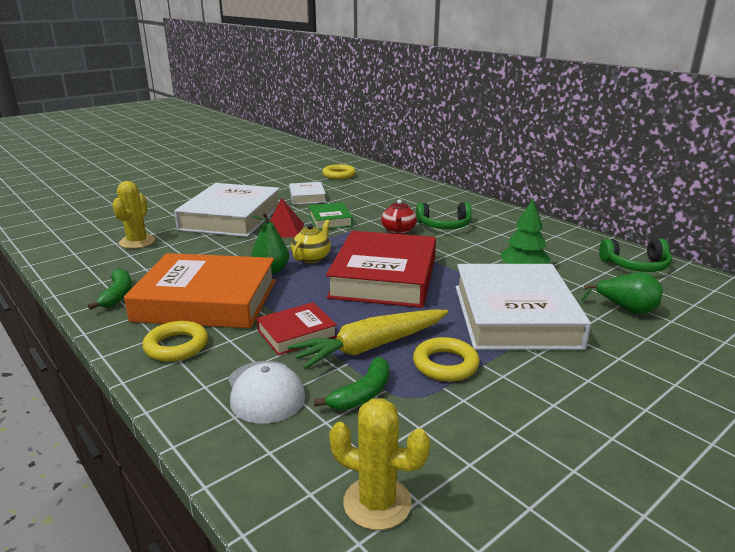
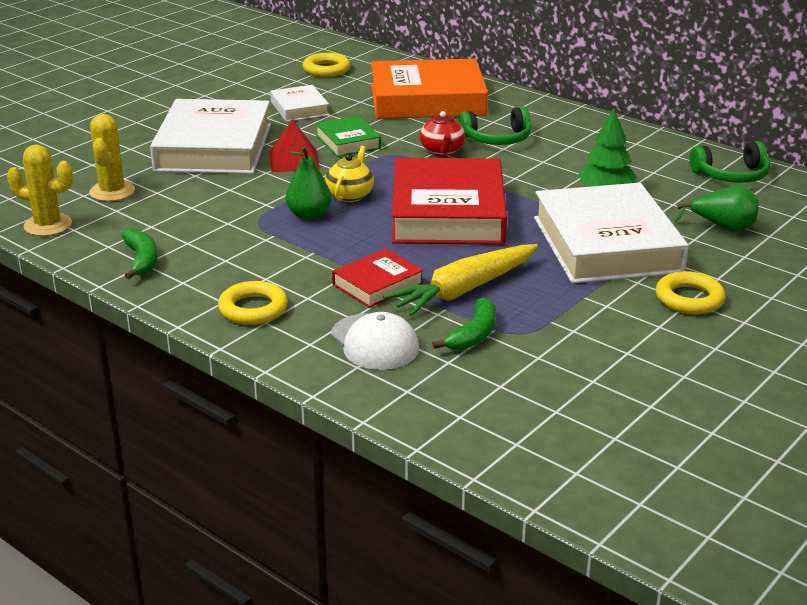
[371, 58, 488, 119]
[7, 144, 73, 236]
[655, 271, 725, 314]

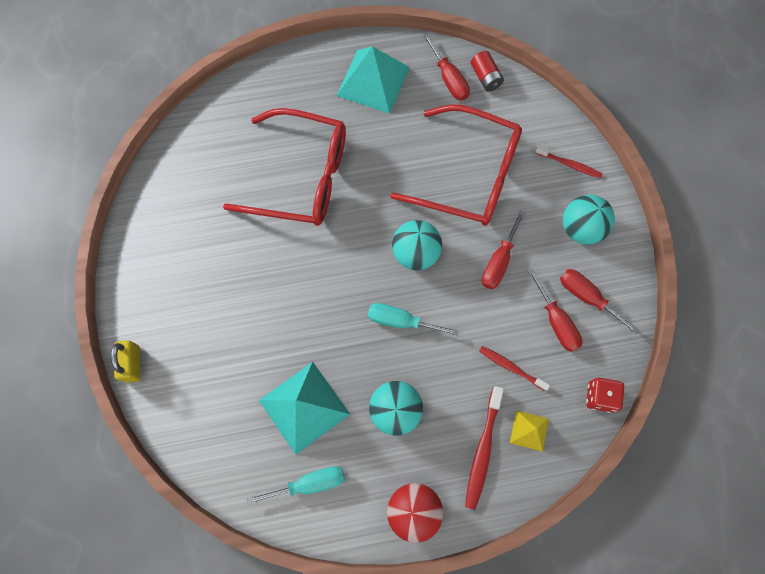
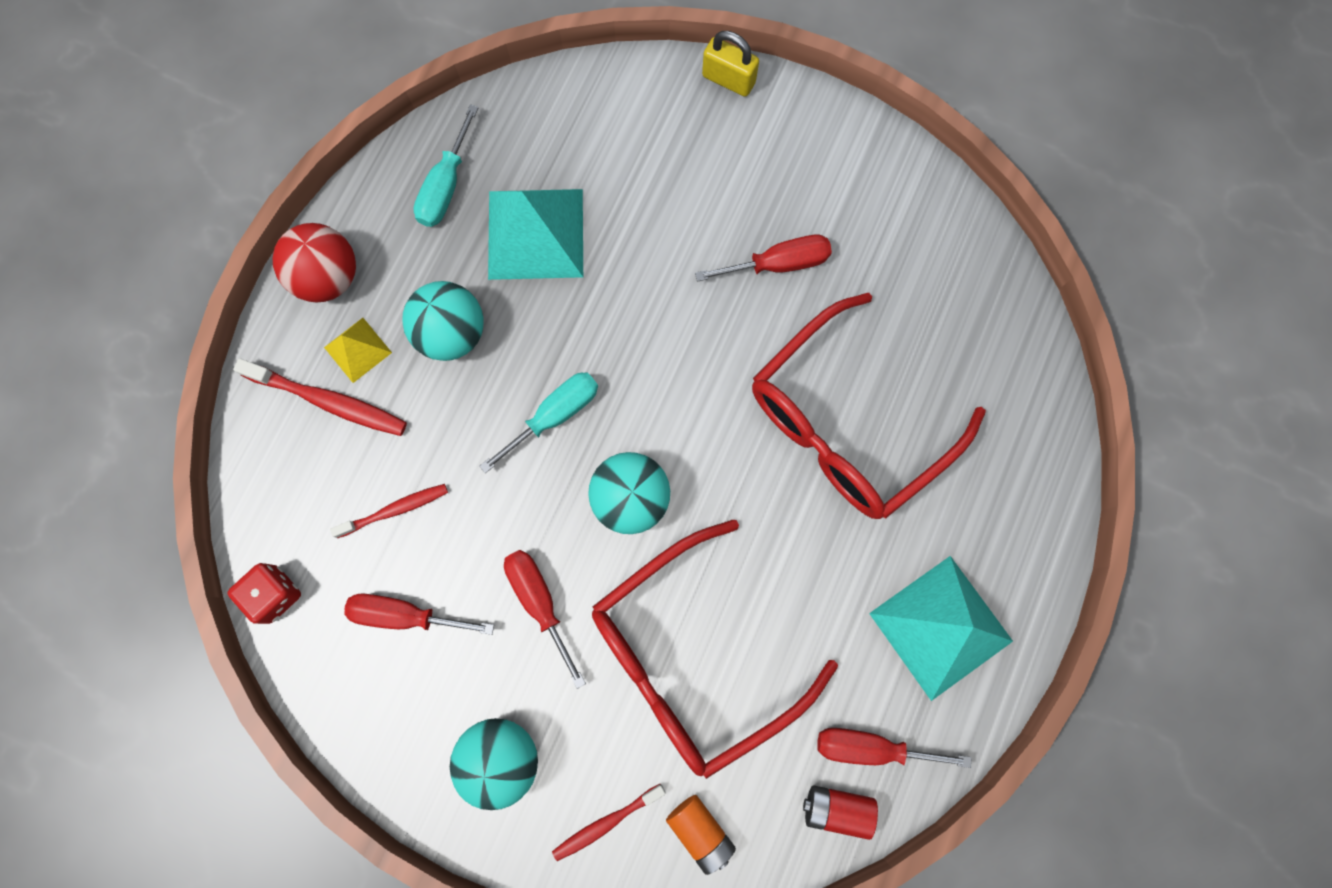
[233, 358, 407, 436]
[324, 318, 392, 383]
[695, 235, 832, 282]
[666, 795, 736, 875]

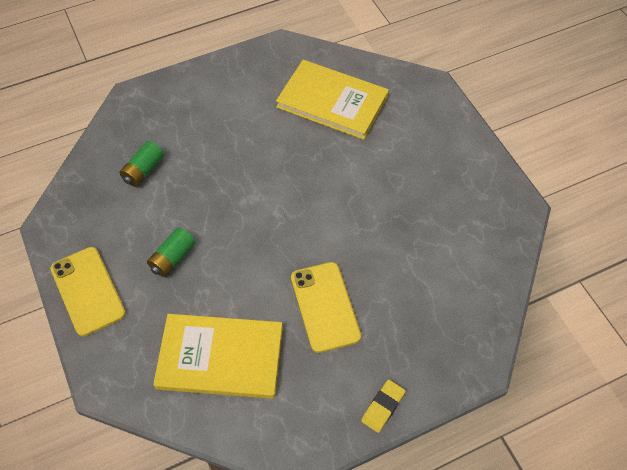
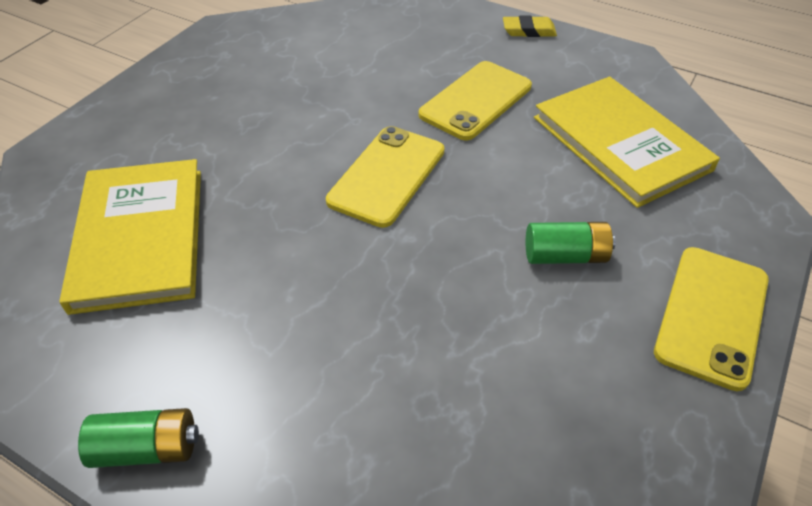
[78, 408, 199, 468]
[326, 126, 444, 228]

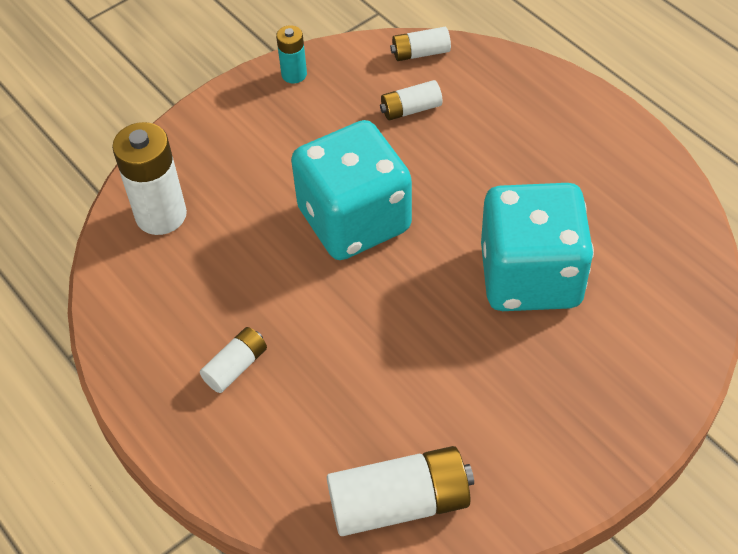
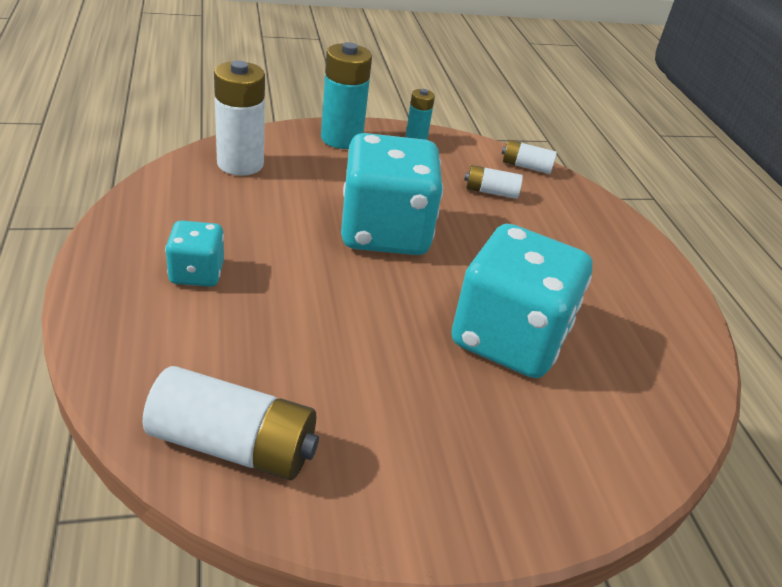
[165, 220, 224, 287]
[321, 42, 372, 149]

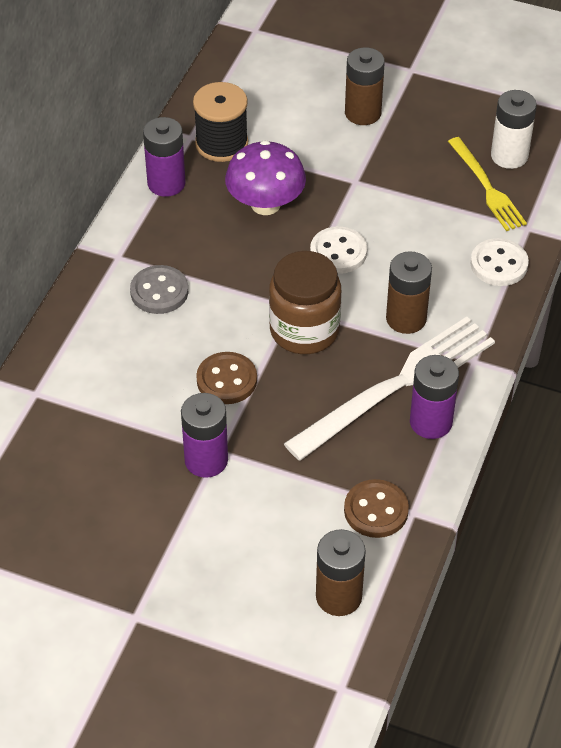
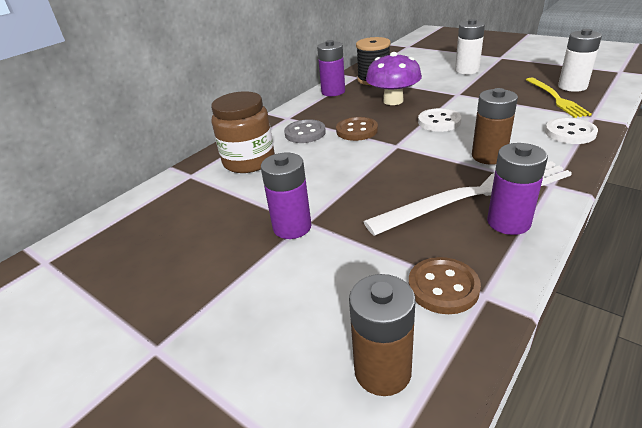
[336, 117, 378, 141]
[211, 91, 275, 173]
[455, 19, 485, 74]

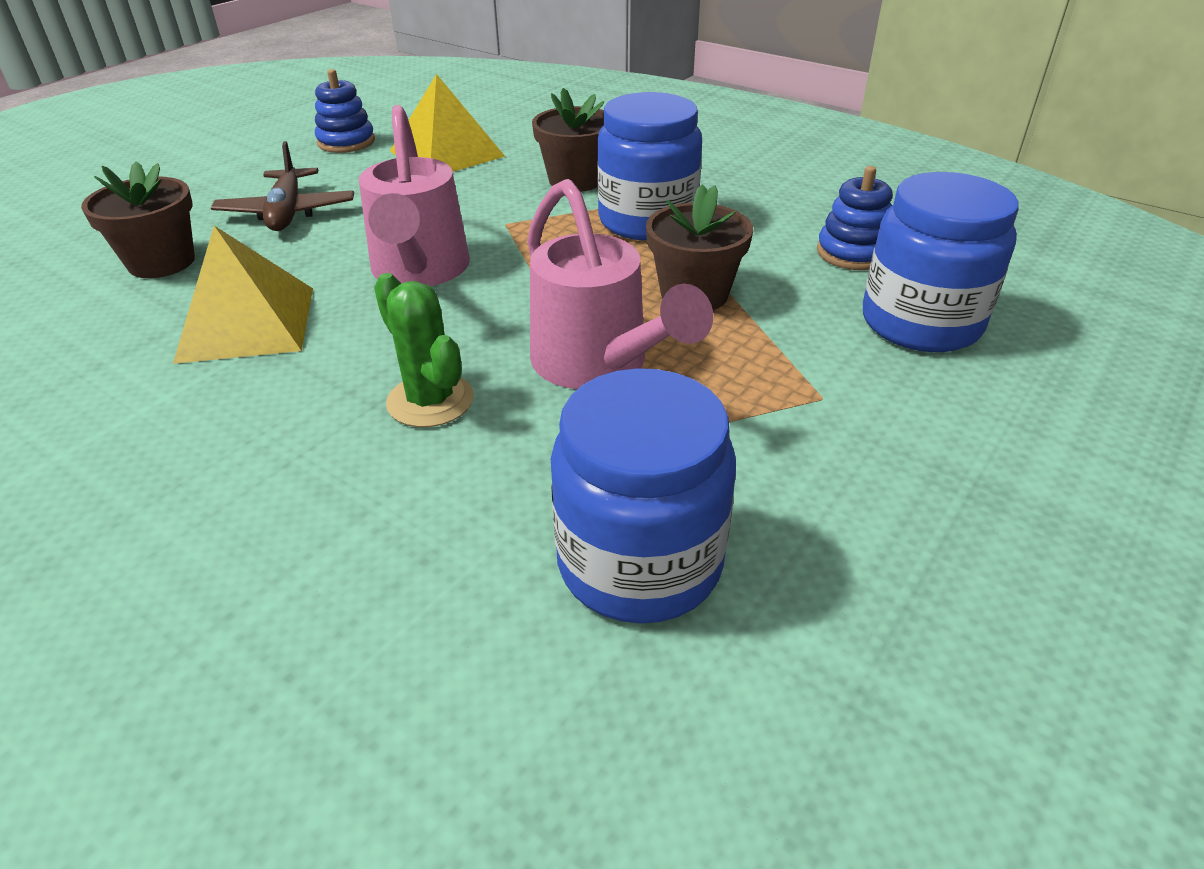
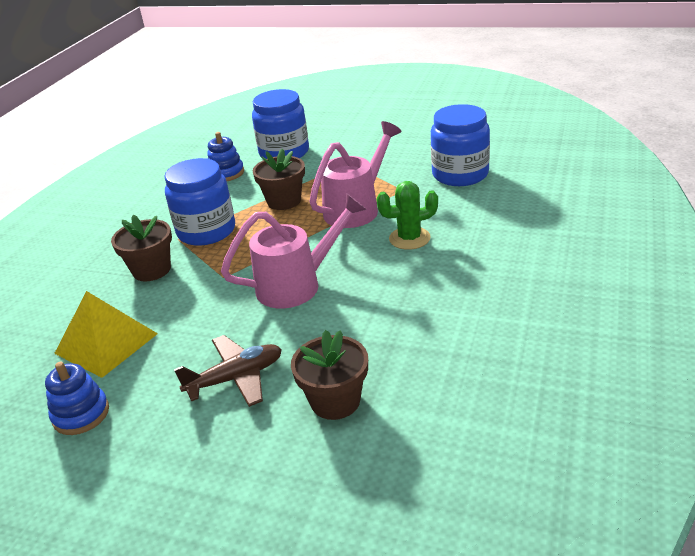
[173, 226, 313, 364] (first image)
[376, 181, 438, 250]

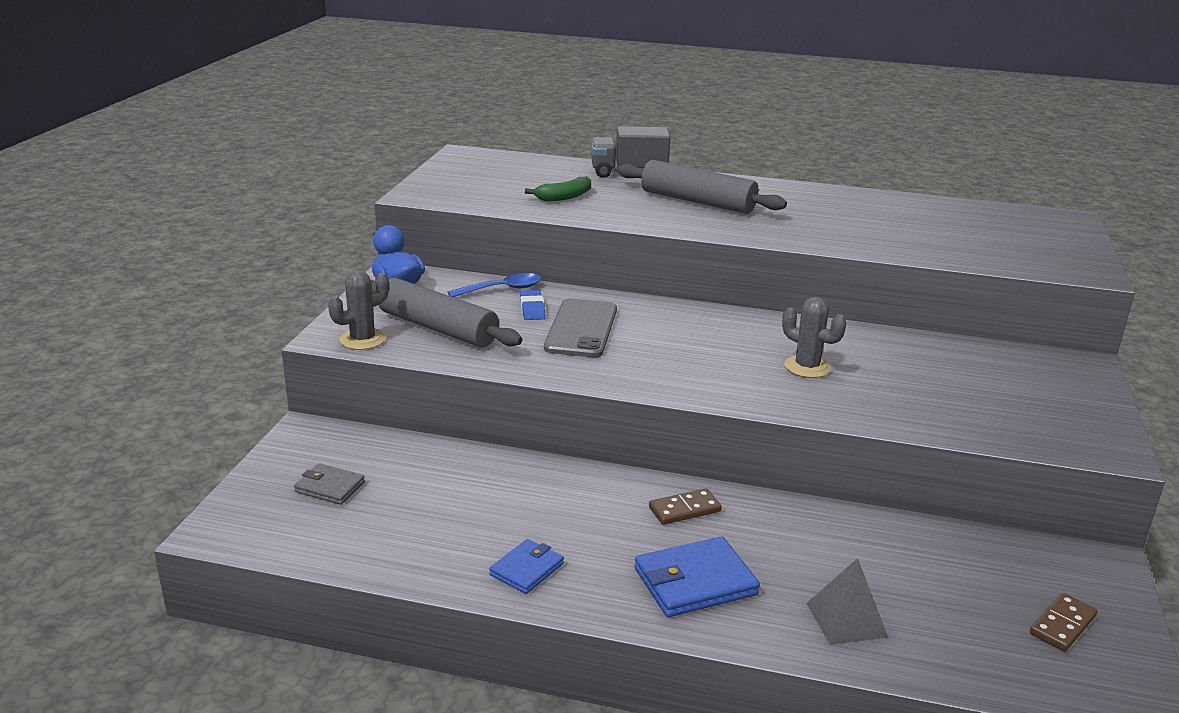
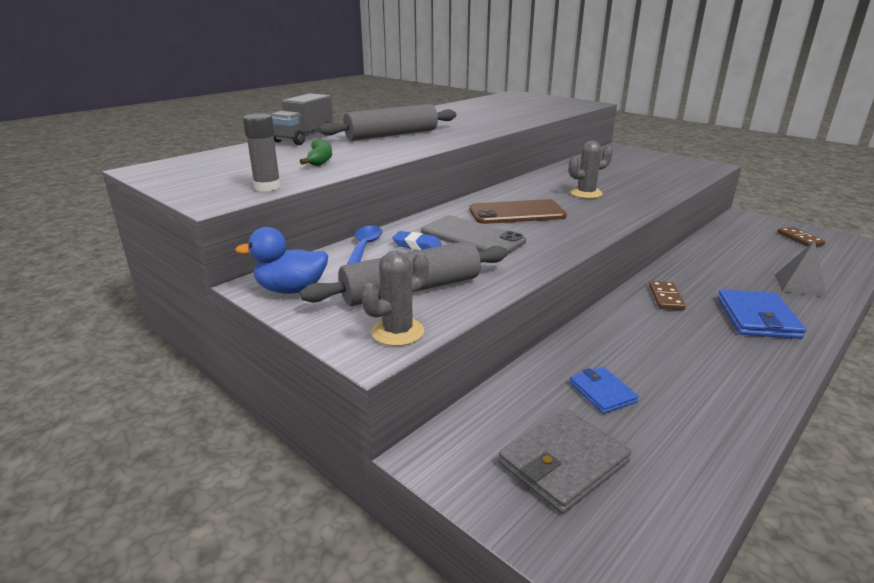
[499, 409, 631, 514]
[361, 251, 429, 346]
[570, 367, 639, 414]
[243, 113, 281, 191]
[469, 199, 567, 224]

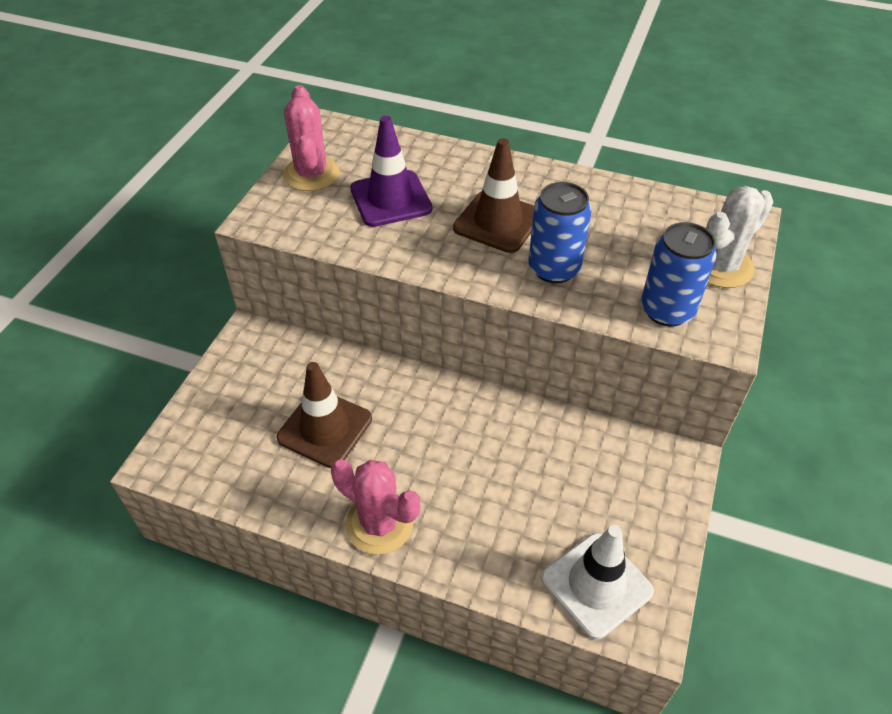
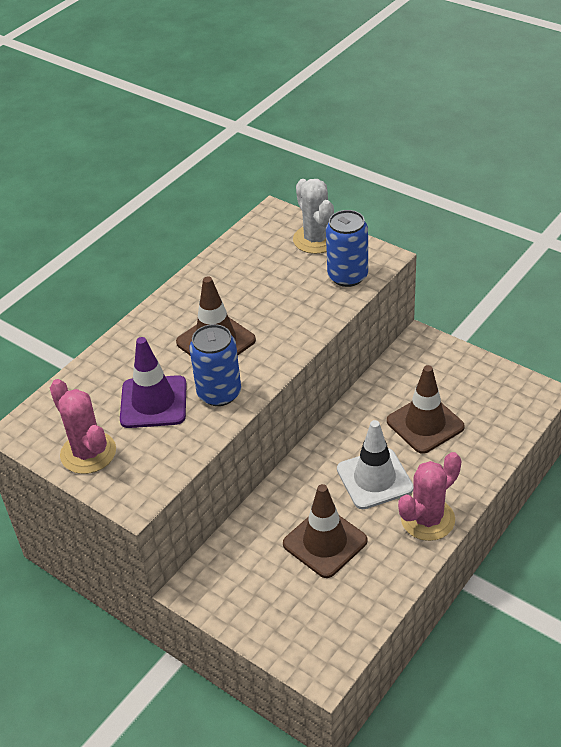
[50, 379, 116, 474]
[189, 324, 241, 406]
[337, 420, 413, 509]
[387, 365, 465, 454]

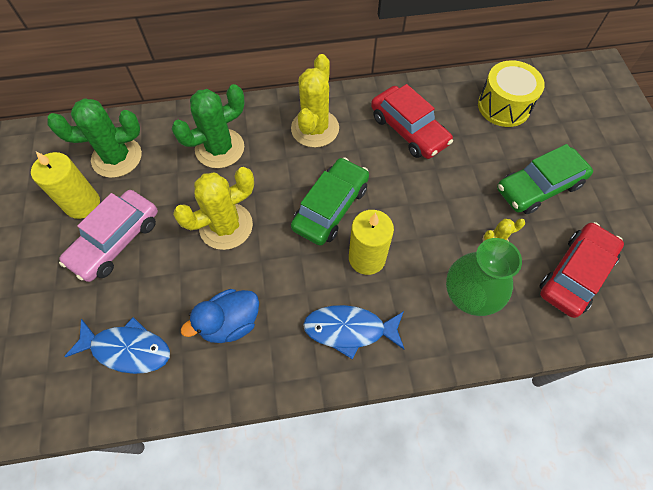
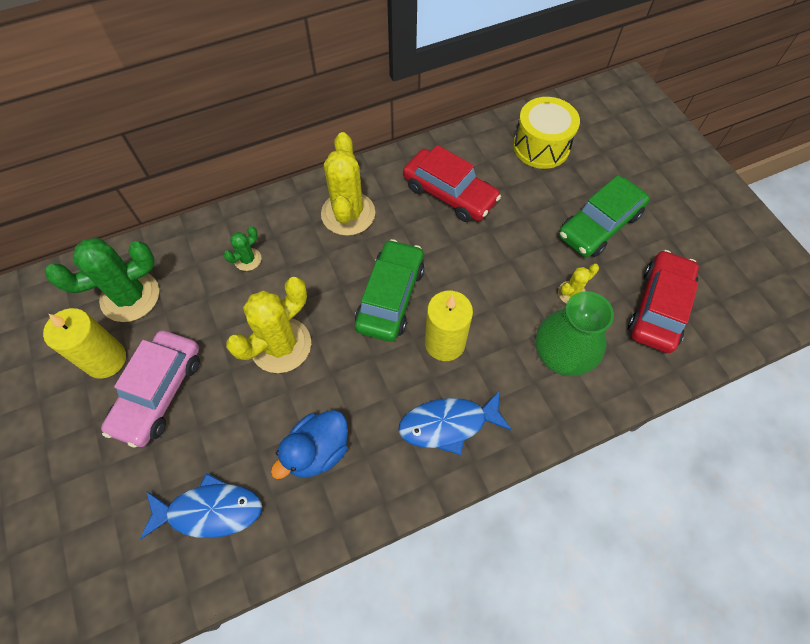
[224, 226, 262, 271]

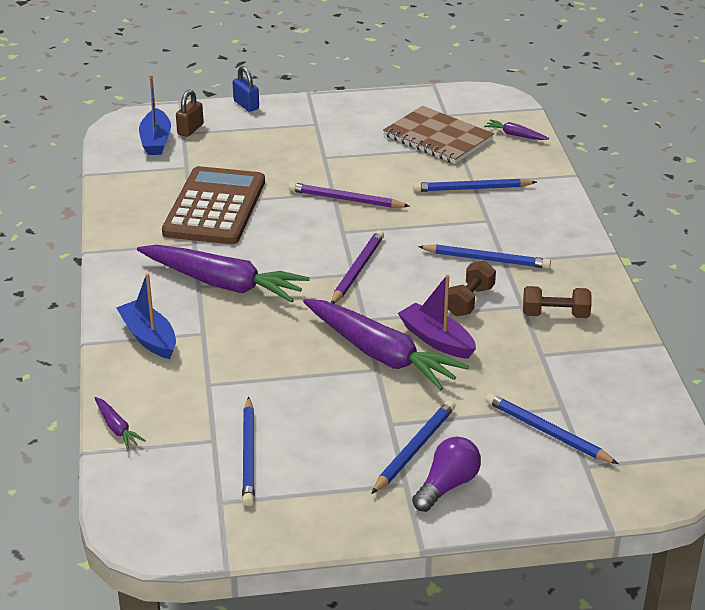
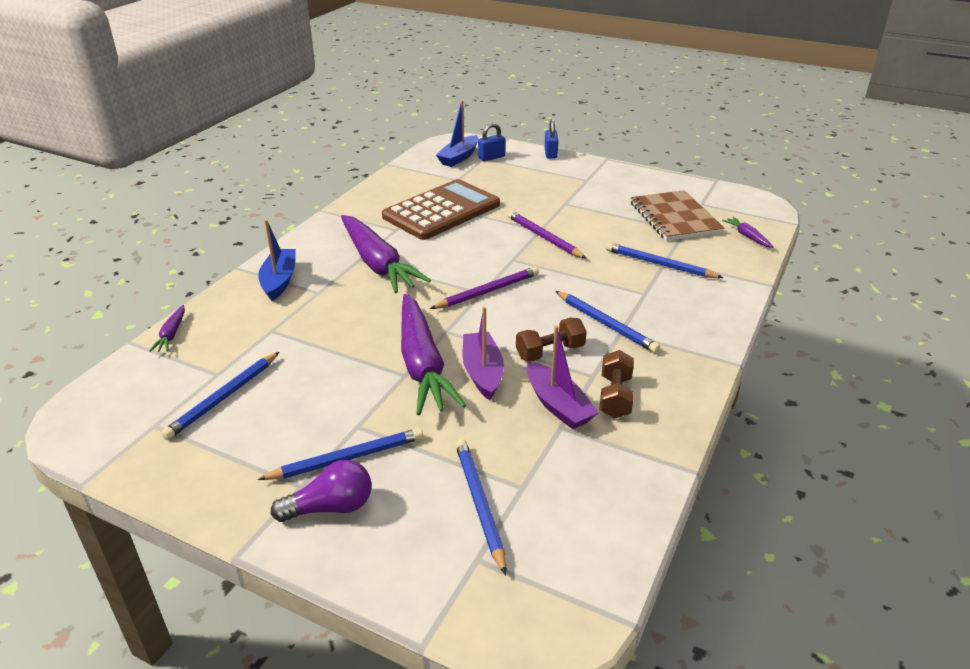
[478, 123, 505, 161]
[600, 350, 634, 418]
[527, 326, 599, 429]

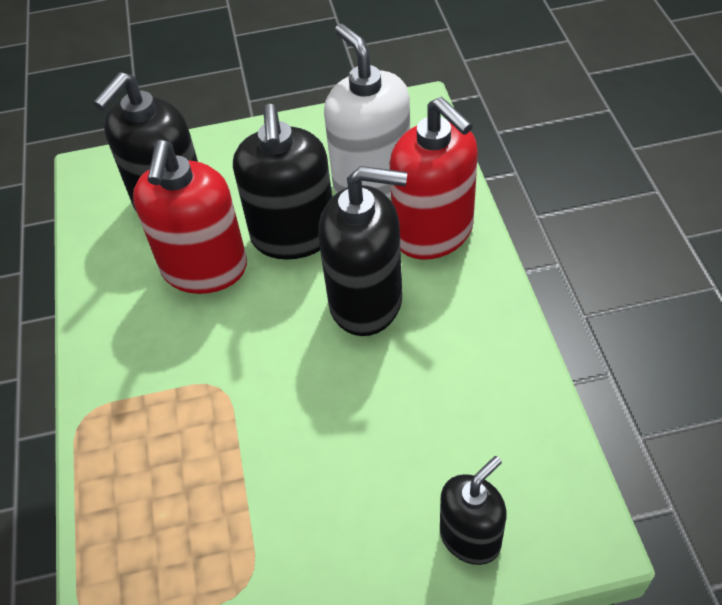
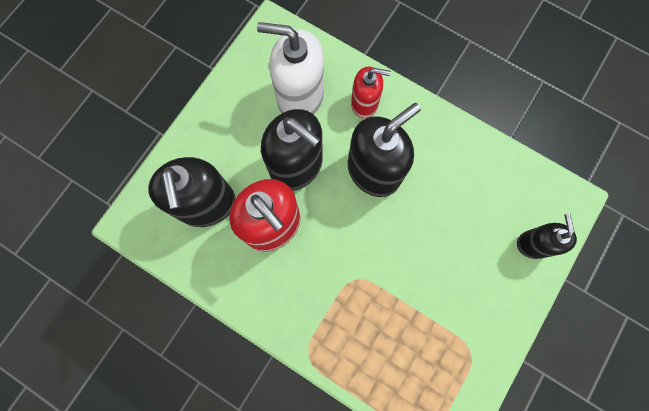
[351, 67, 391, 118]

